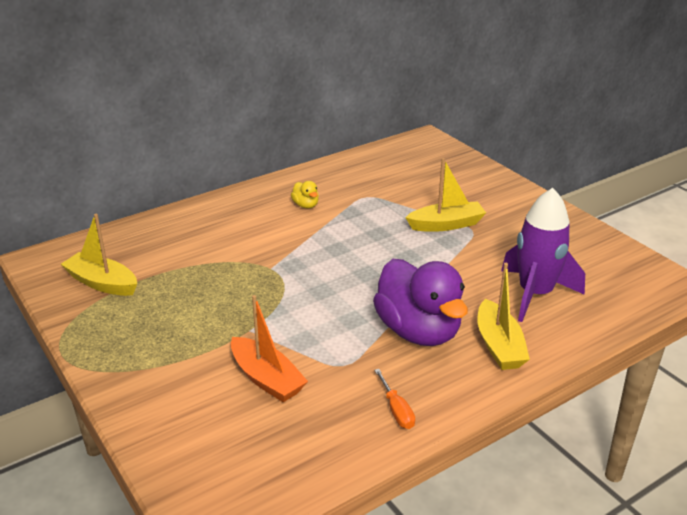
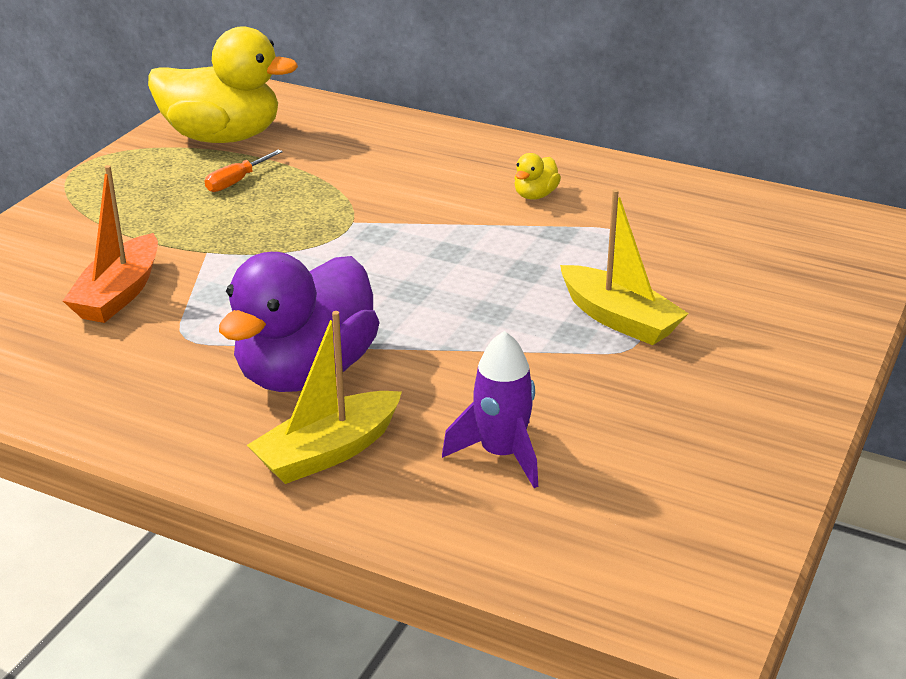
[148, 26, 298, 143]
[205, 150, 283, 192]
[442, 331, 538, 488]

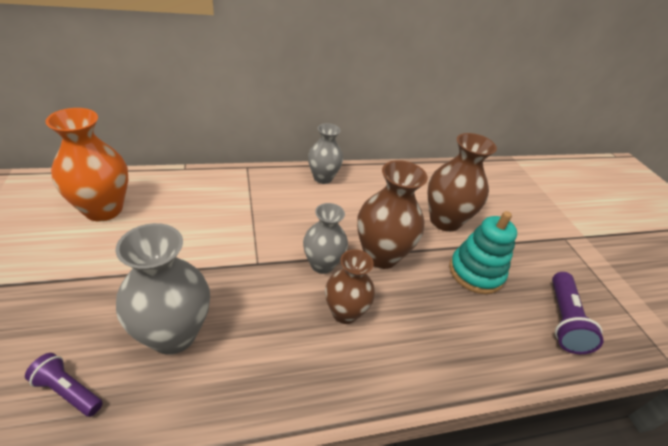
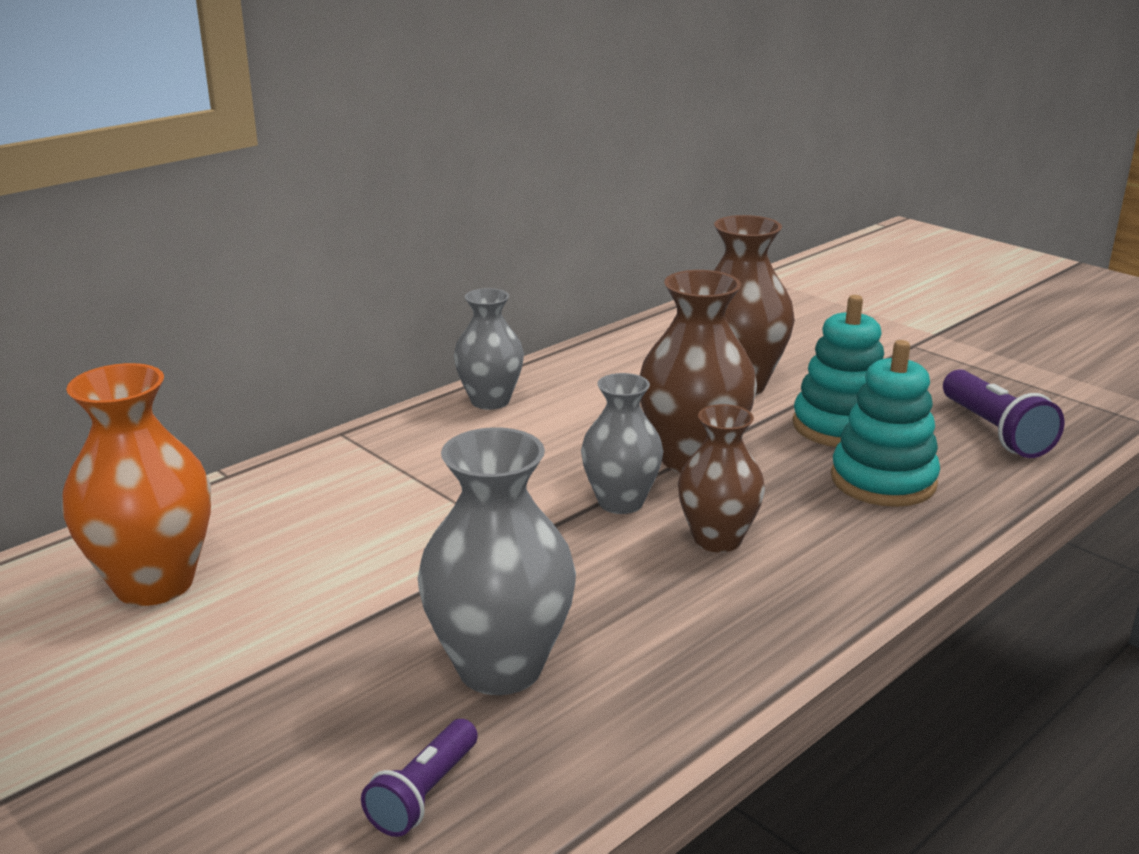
[361, 719, 478, 837]
[831, 340, 940, 507]

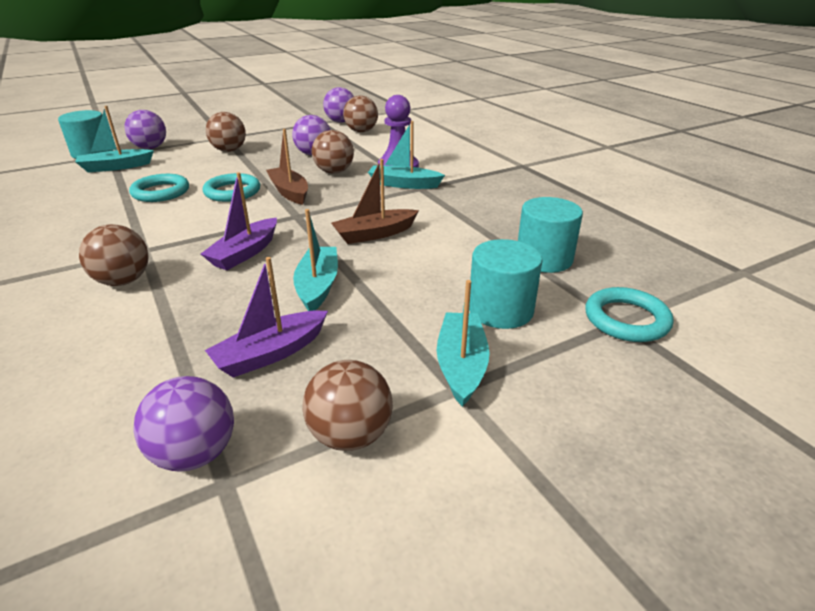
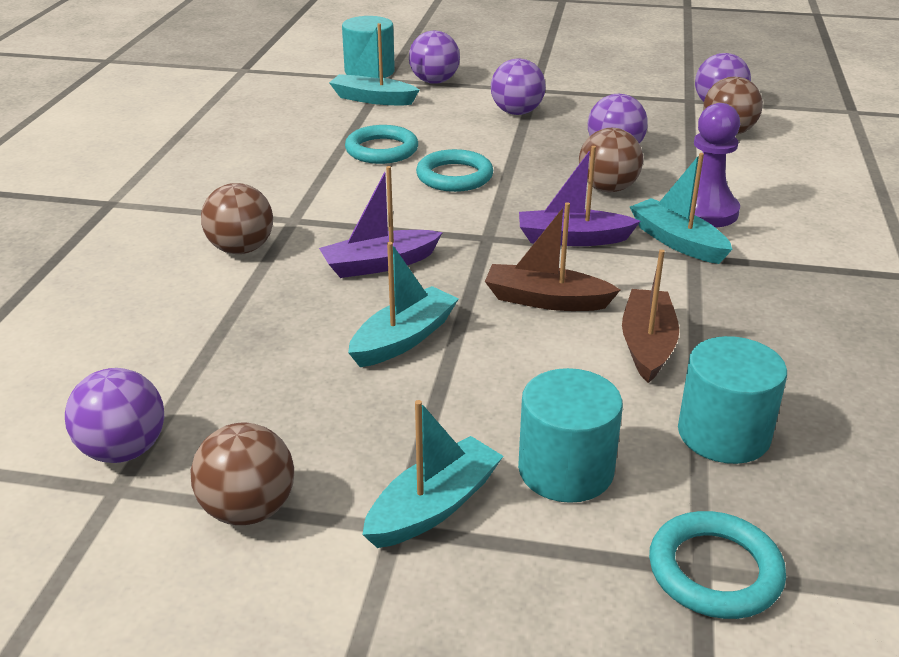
[519, 146, 640, 246]
[491, 59, 546, 115]
[622, 249, 679, 383]

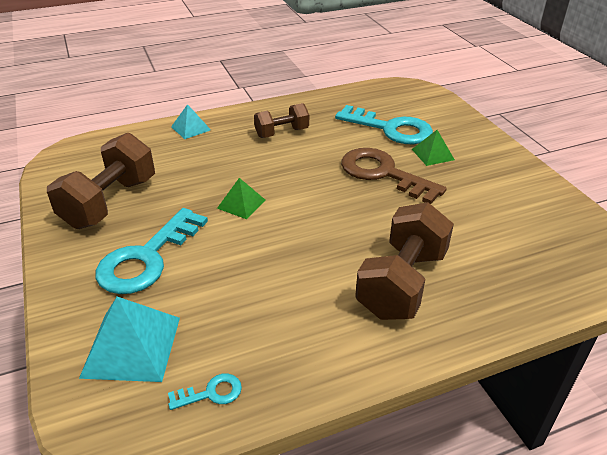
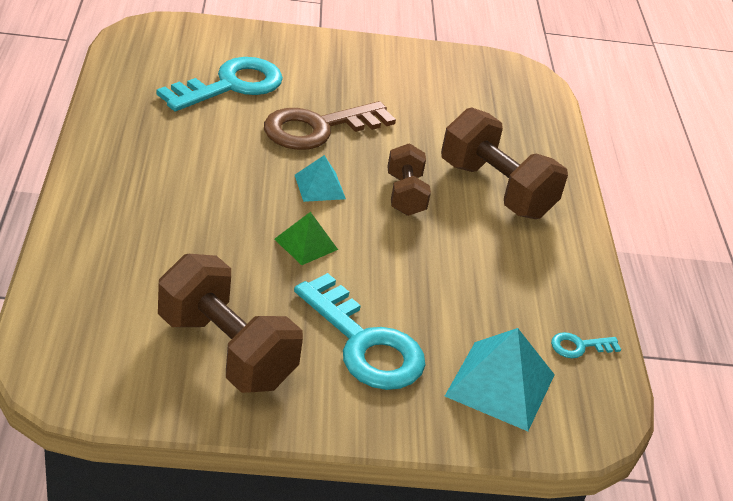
[551, 332, 621, 358]
[295, 155, 346, 202]
[387, 143, 431, 216]
[412, 130, 455, 166] (first image)

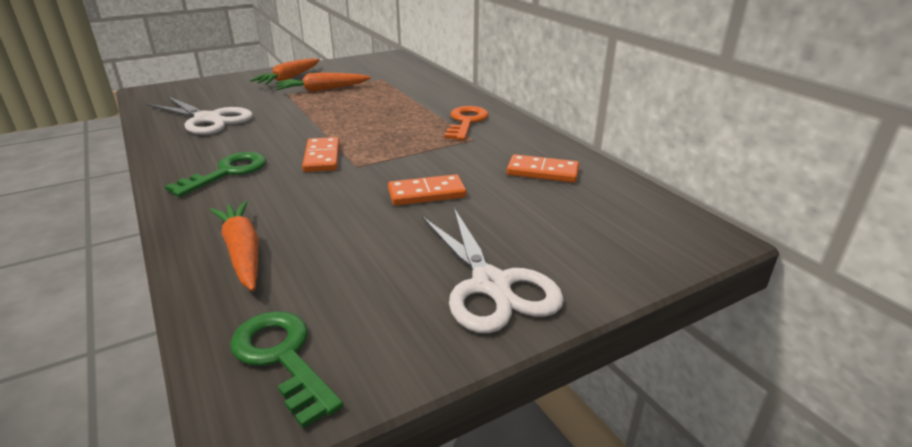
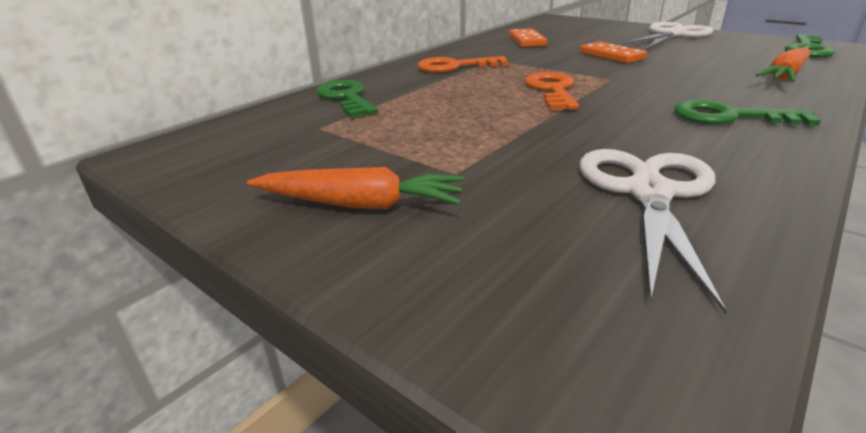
[276, 72, 371, 92] (first image)
[302, 137, 340, 172] (first image)
[316, 80, 378, 118]
[525, 72, 579, 110]

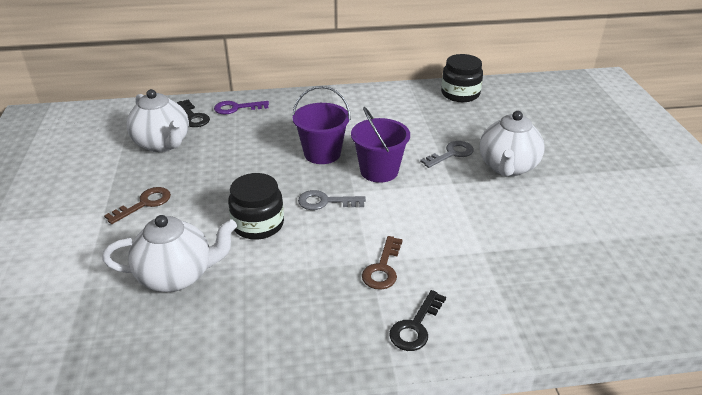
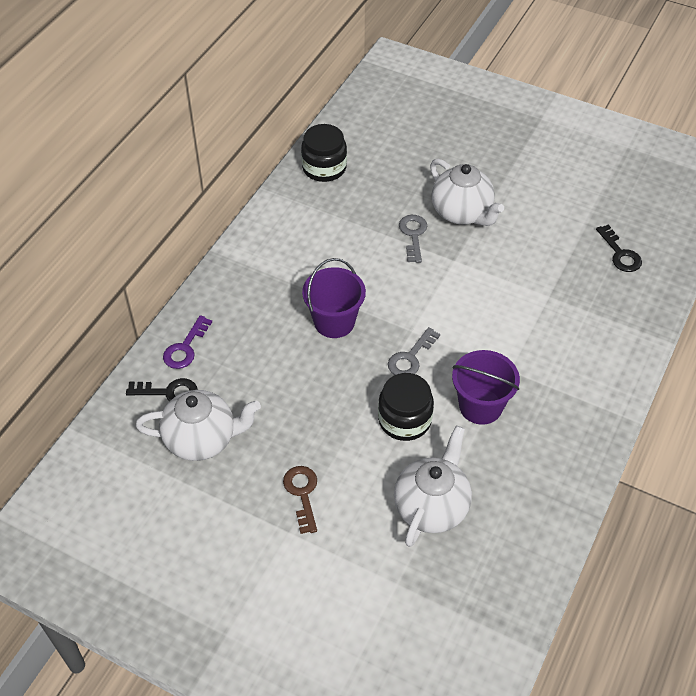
[452, 350, 520, 425]
[362, 236, 403, 290] (first image)
[596, 225, 642, 272]

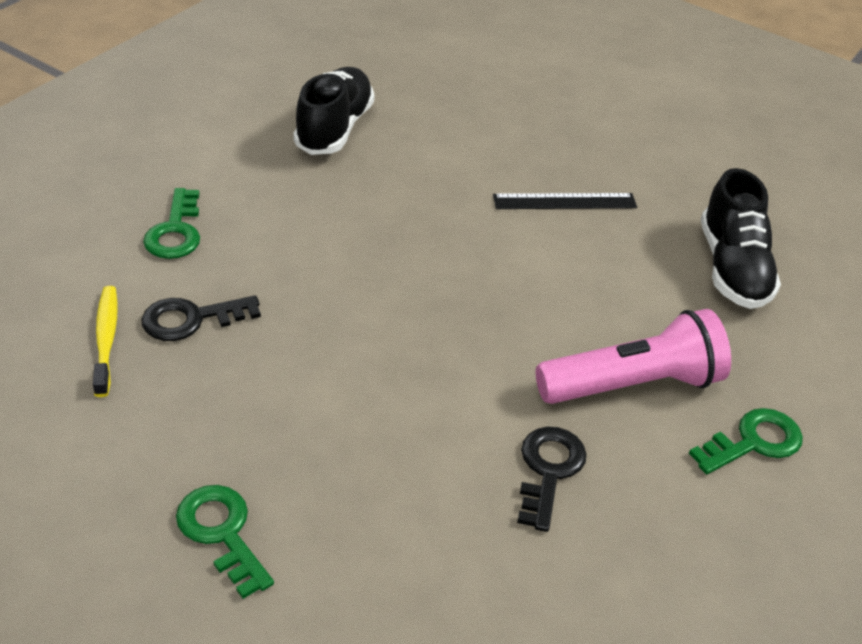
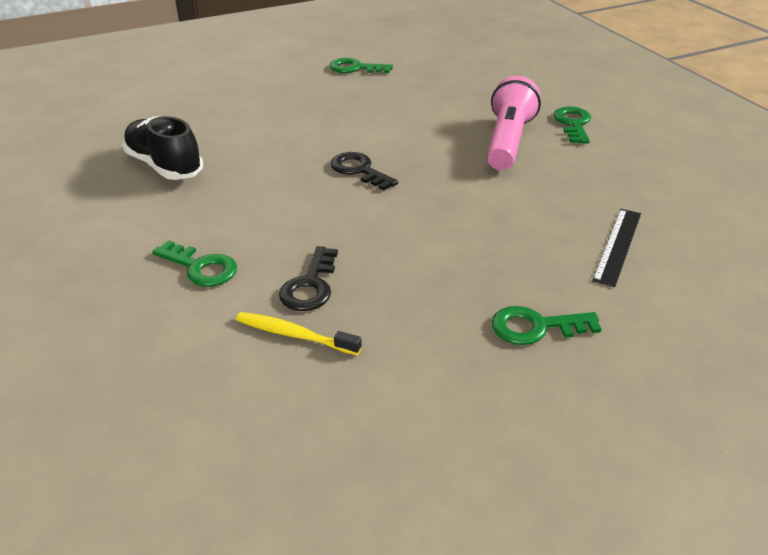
[592, 209, 641, 287]
[331, 152, 398, 191]
[701, 168, 781, 309] (first image)
[329, 58, 393, 73]

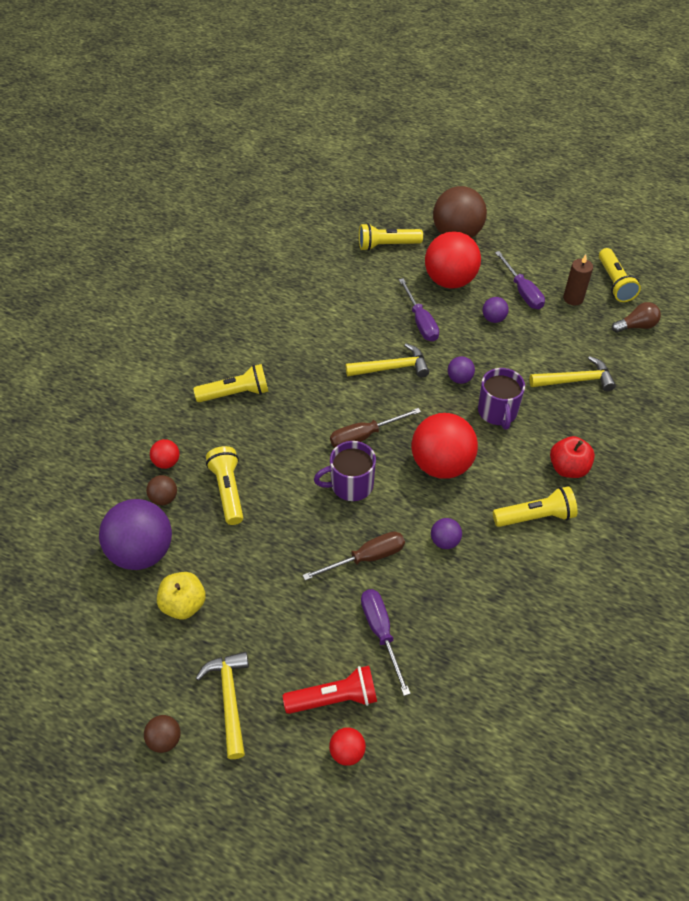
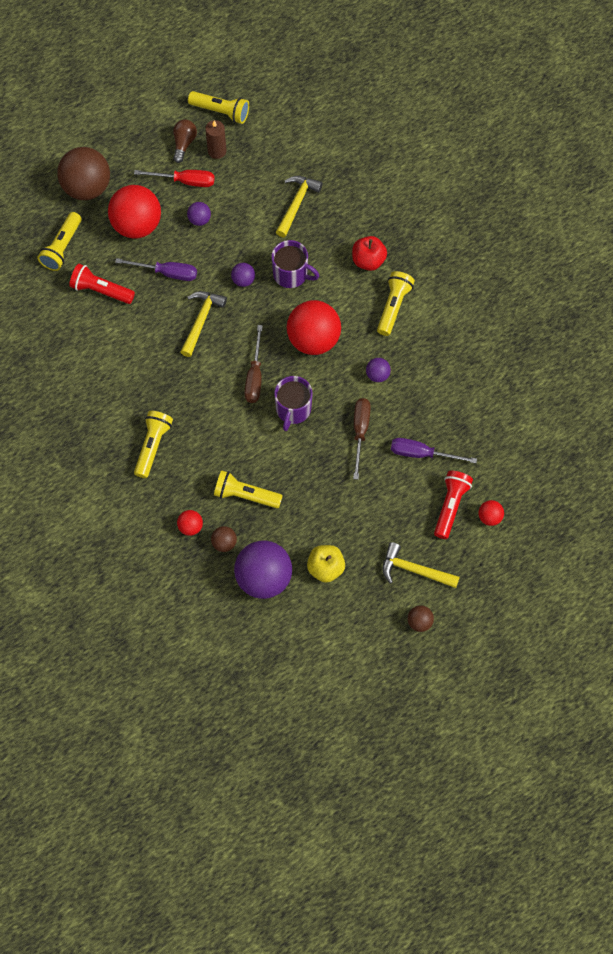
[134, 170, 215, 187]
[173, 120, 197, 163]
[69, 264, 135, 304]

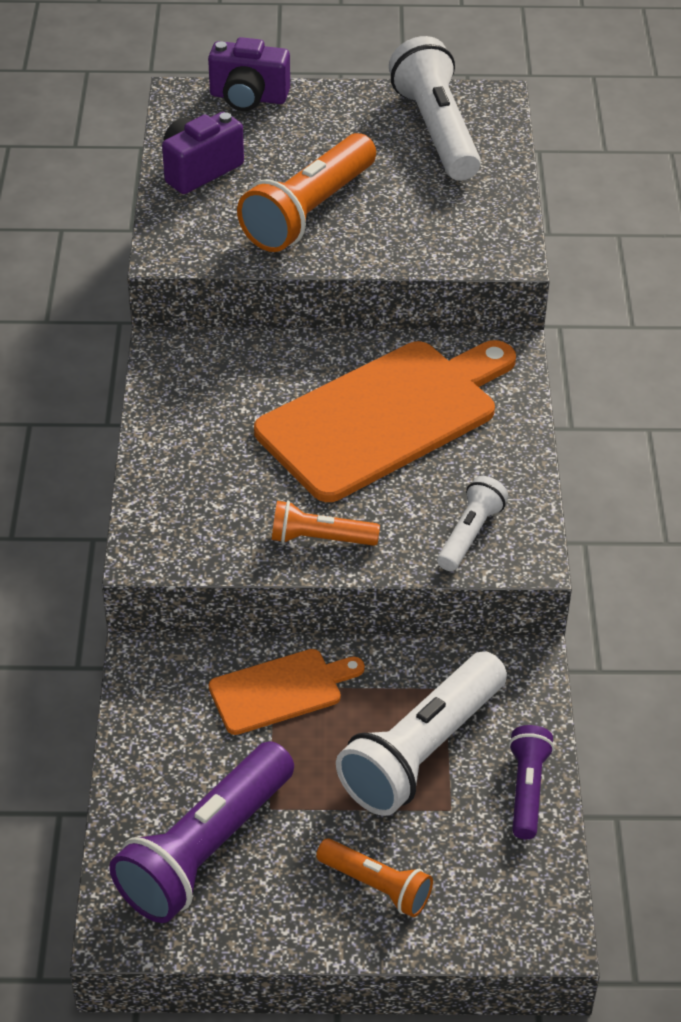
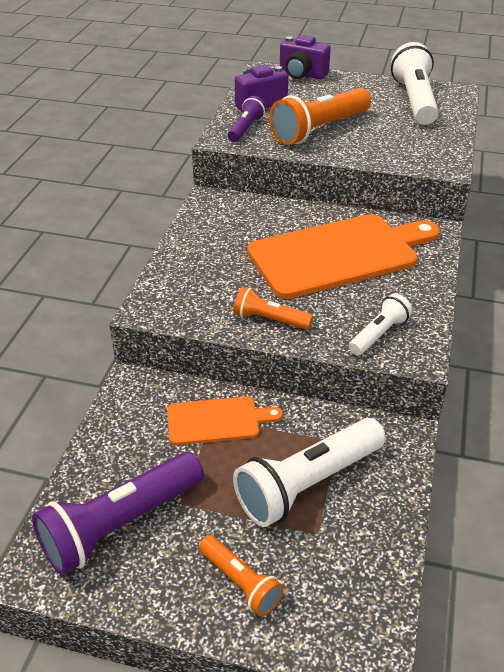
[228, 96, 266, 142]

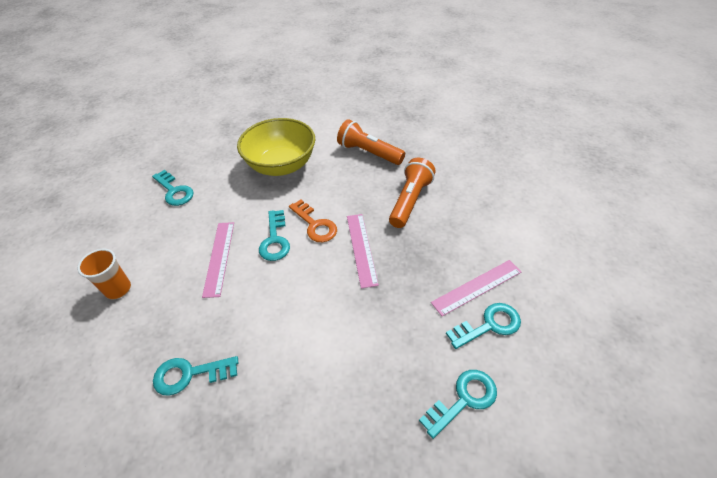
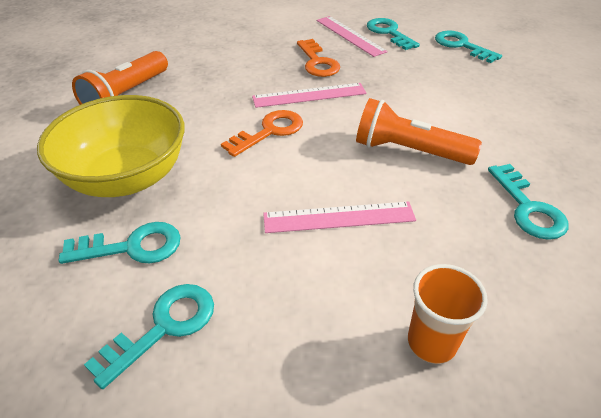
[59, 222, 181, 264]
[356, 98, 482, 165]
[297, 39, 340, 77]

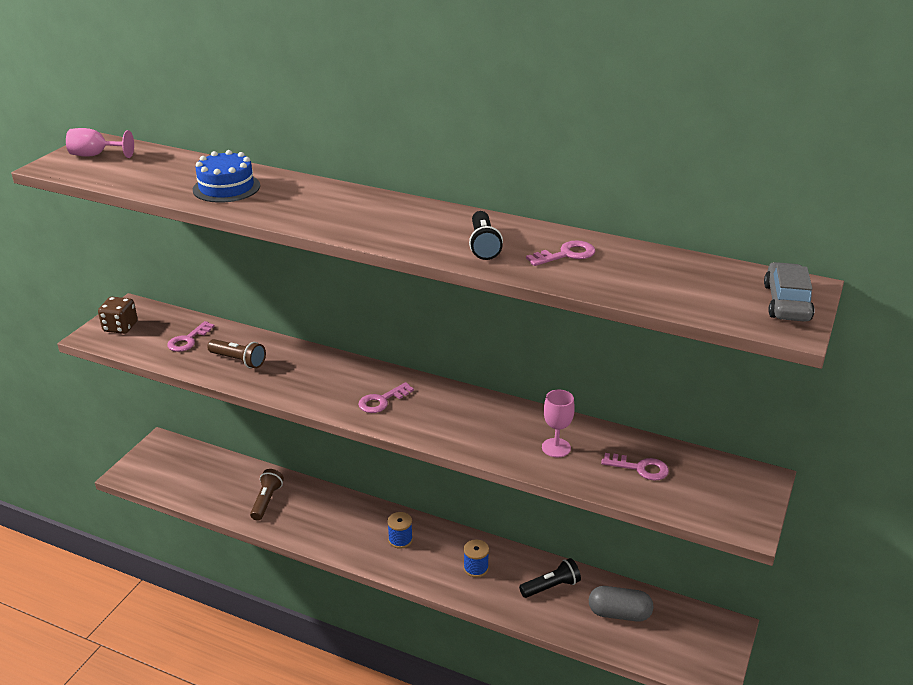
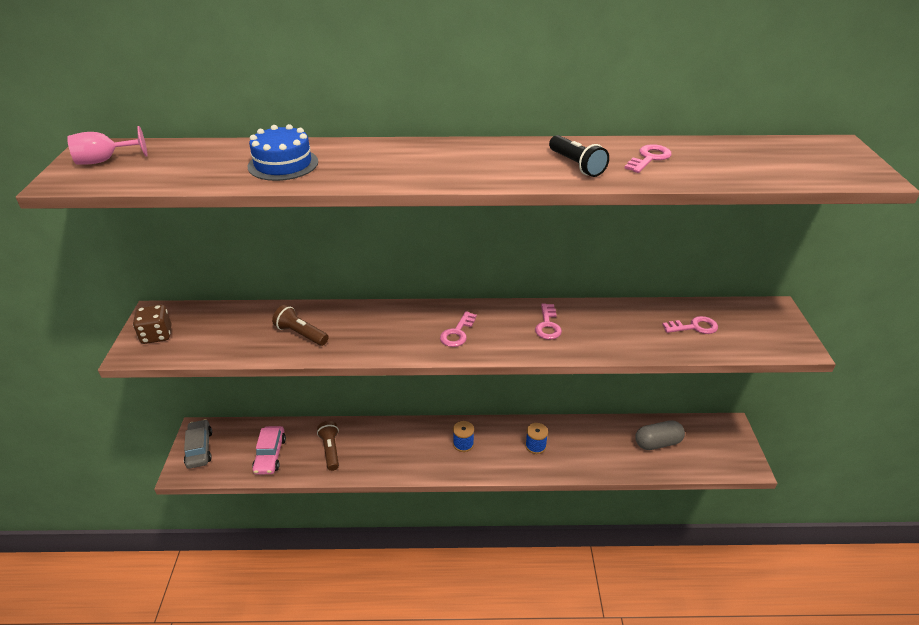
[535, 304, 562, 340]
[272, 305, 329, 346]
[519, 558, 581, 598] (first image)
[542, 390, 575, 458] (first image)
[184, 419, 212, 469]
[252, 426, 286, 475]

